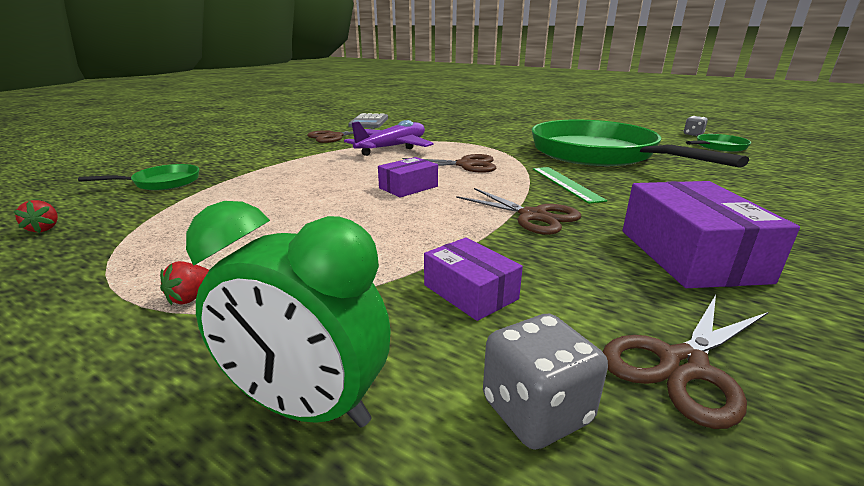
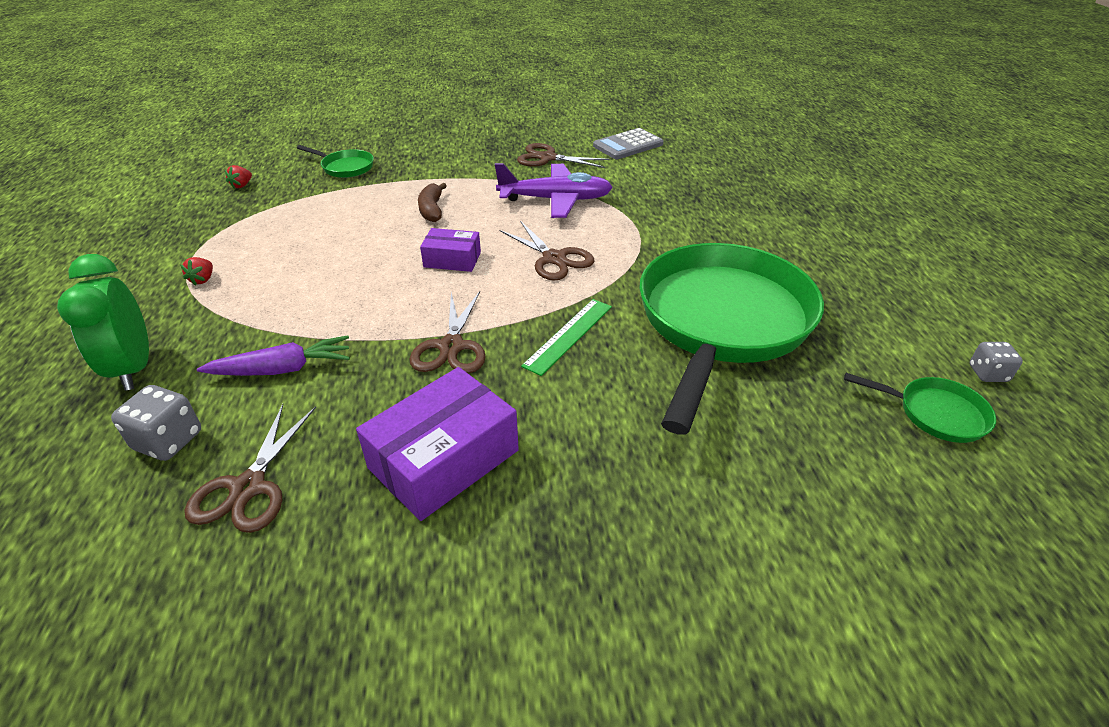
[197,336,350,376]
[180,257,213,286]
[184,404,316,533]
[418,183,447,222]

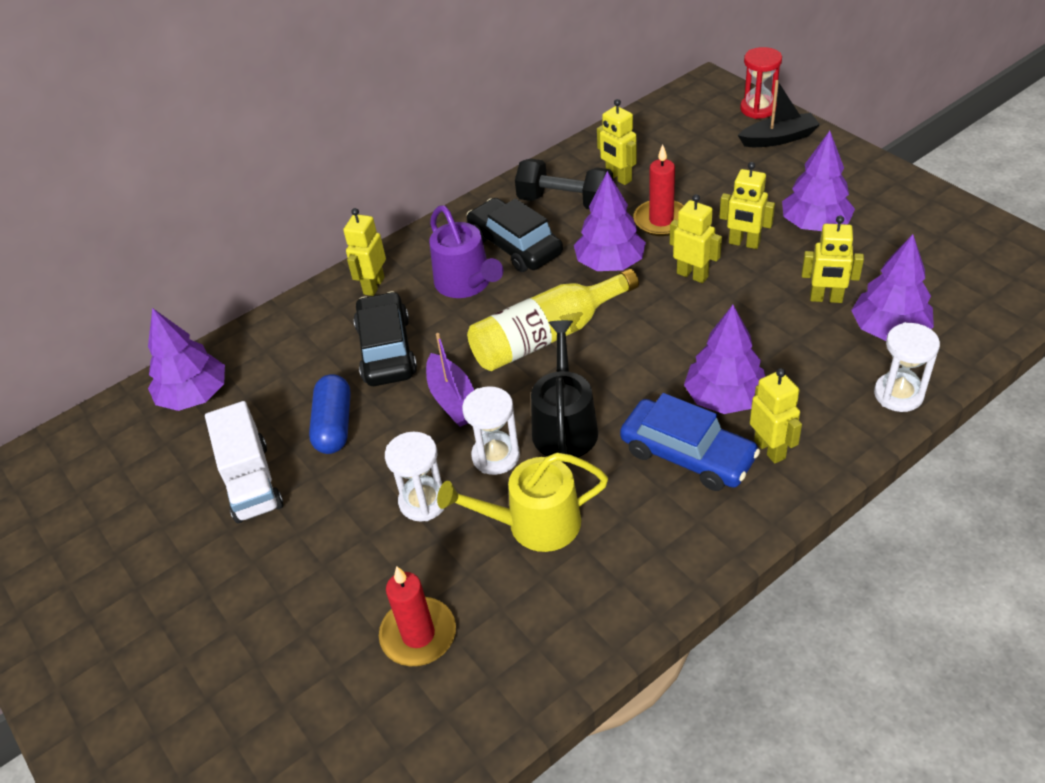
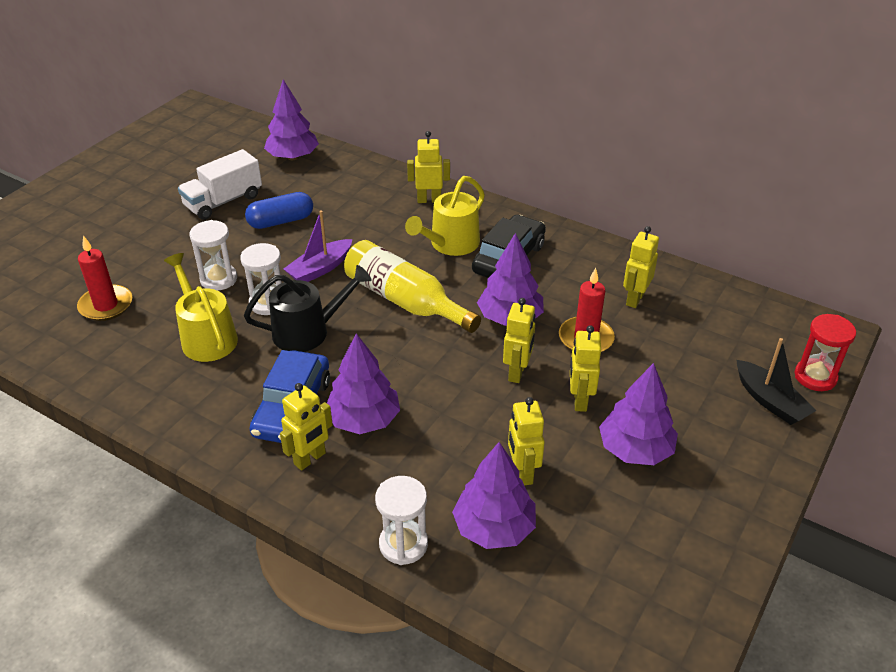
[515,159,613,209] (first image)
[405,176,485,256]
[353,291,417,386] (first image)

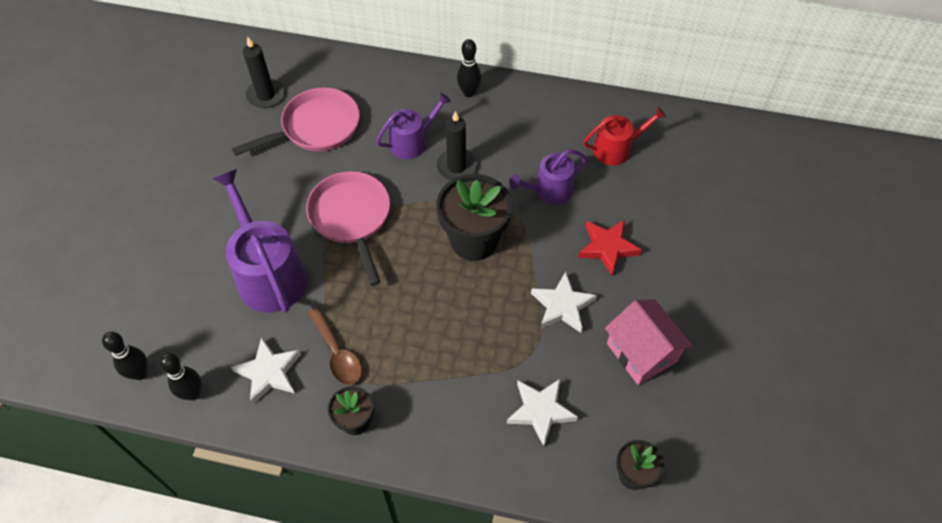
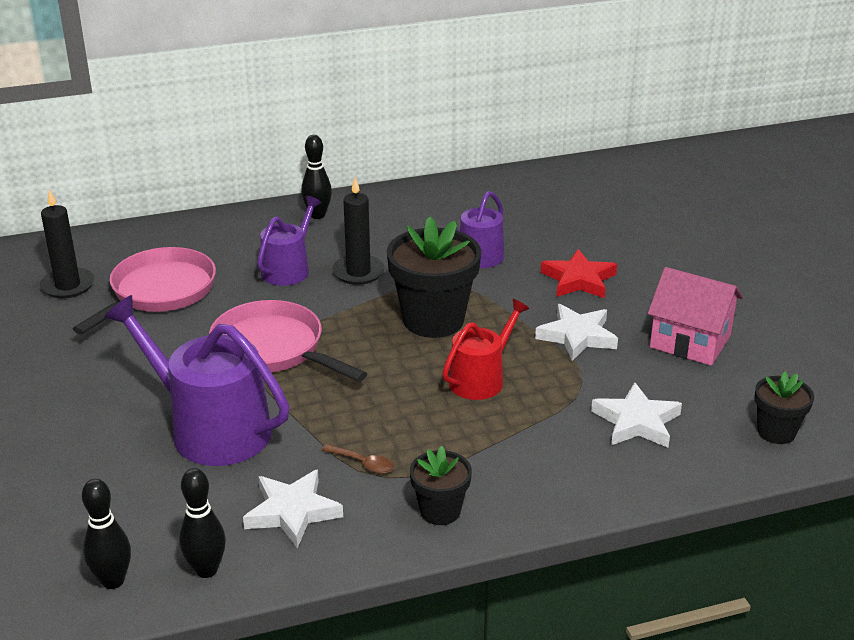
[442,299,530,400]
[322,444,394,474]

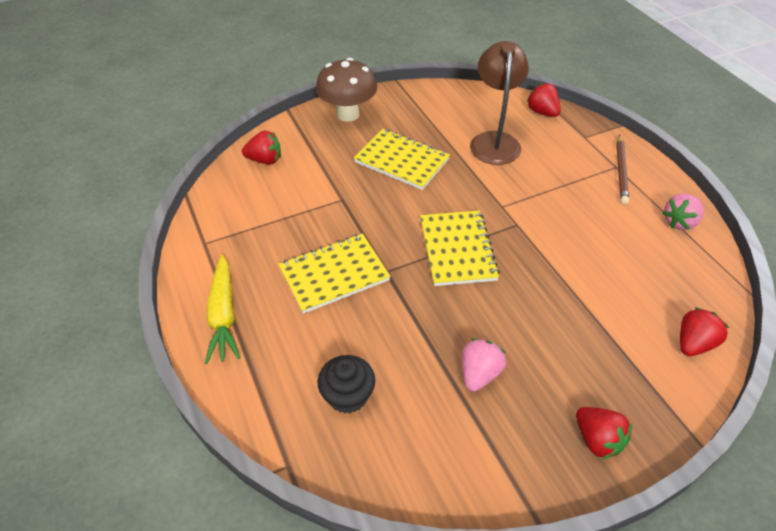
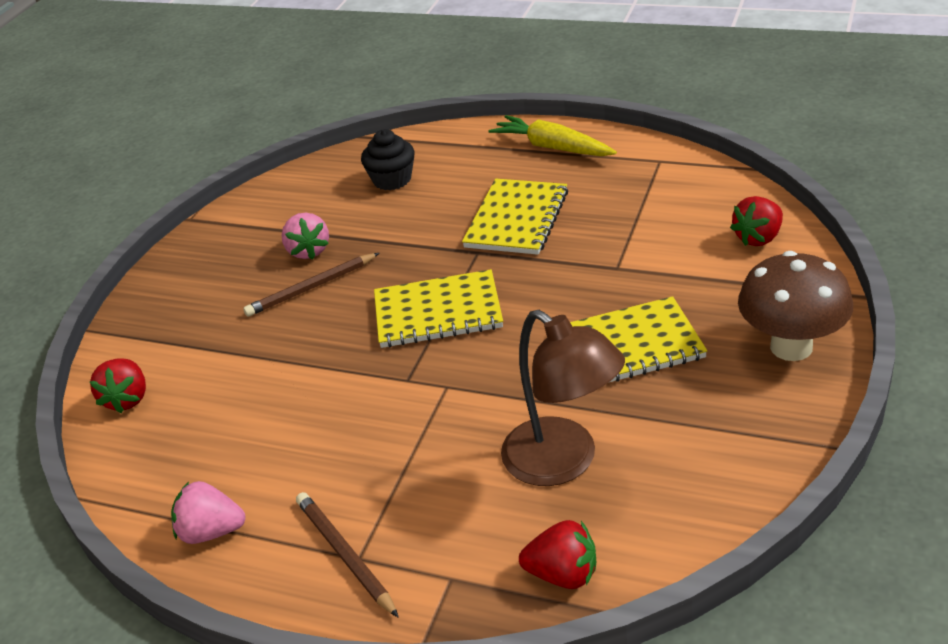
[171,481,245,544]
[374,269,503,348]
[576,407,632,459] (first image)
[243,253,379,317]

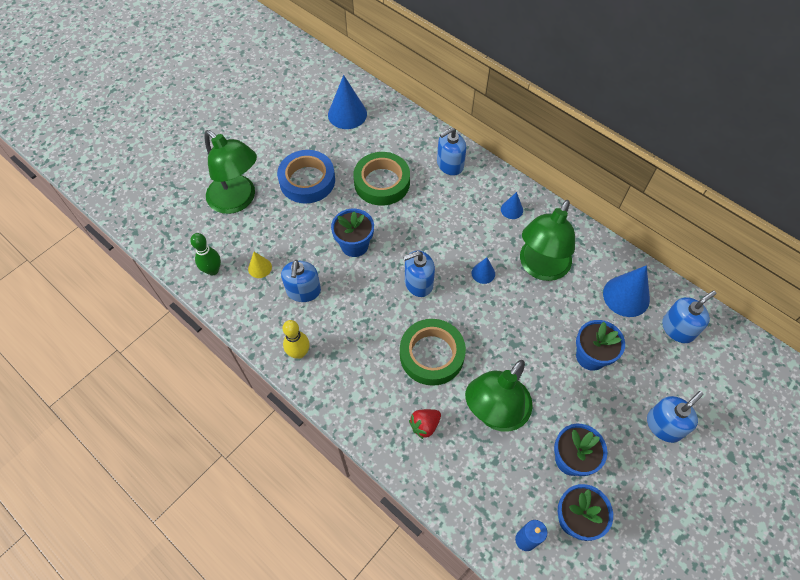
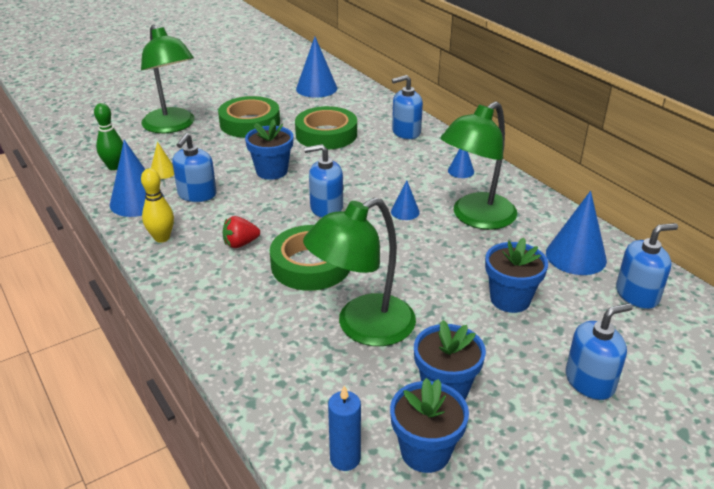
[218,96,280,138]
[223,216,260,248]
[110,140,164,217]

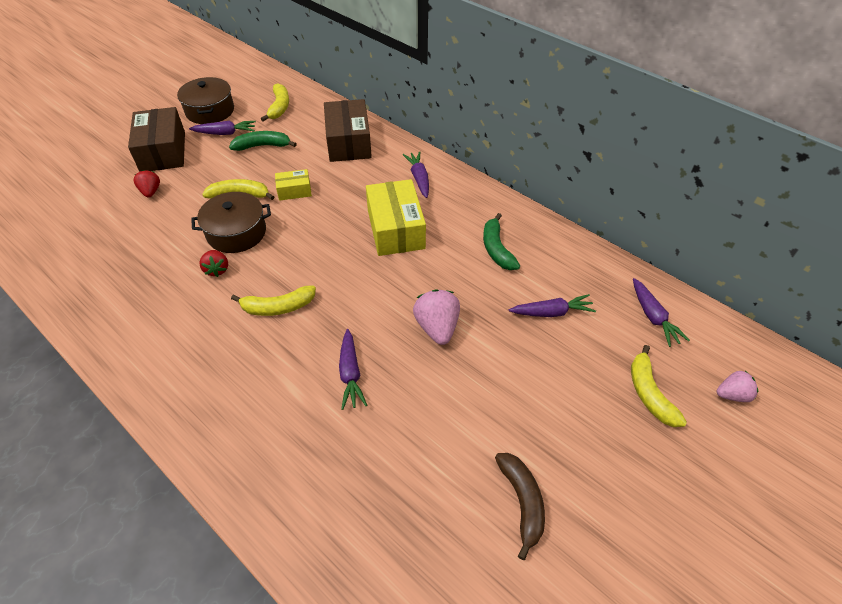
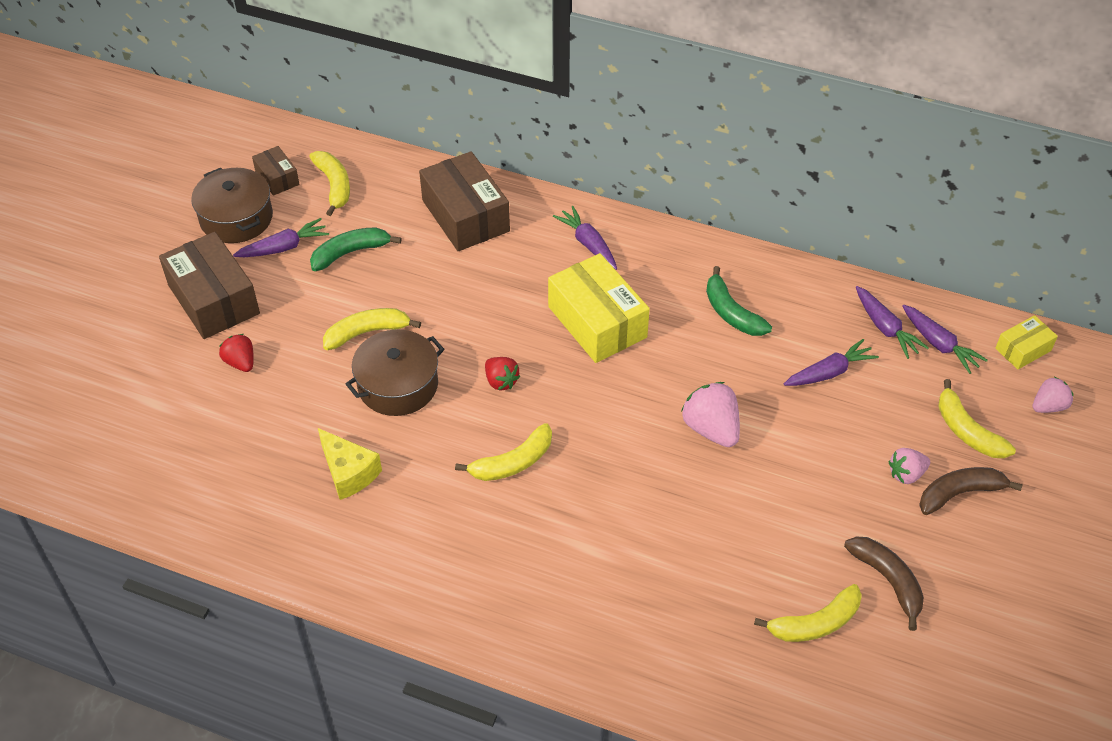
[995,315,1058,369]
[485,357,520,391]
[856,286,929,359]
[252,146,300,196]
[318,428,382,500]
[889,448,930,484]
[919,467,1023,515]
[754,584,862,642]

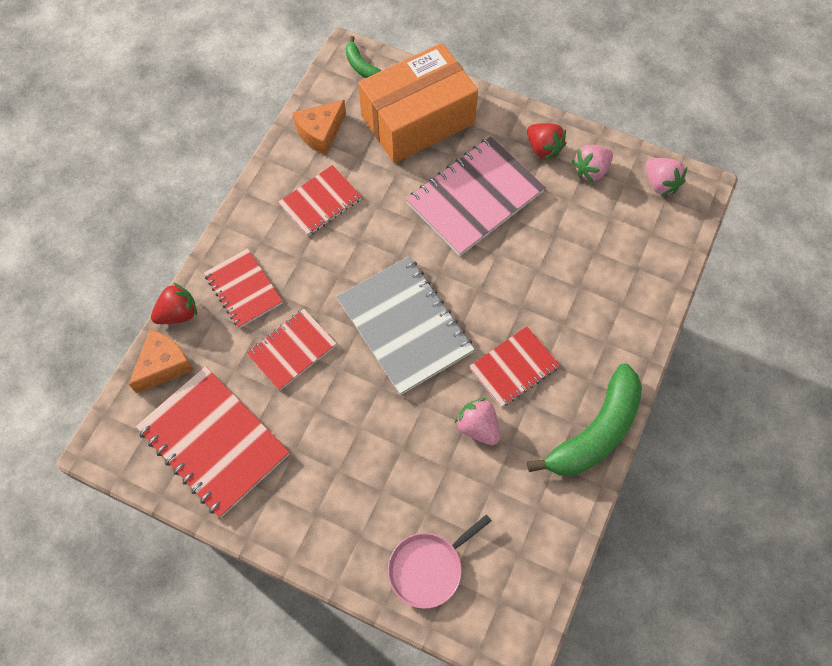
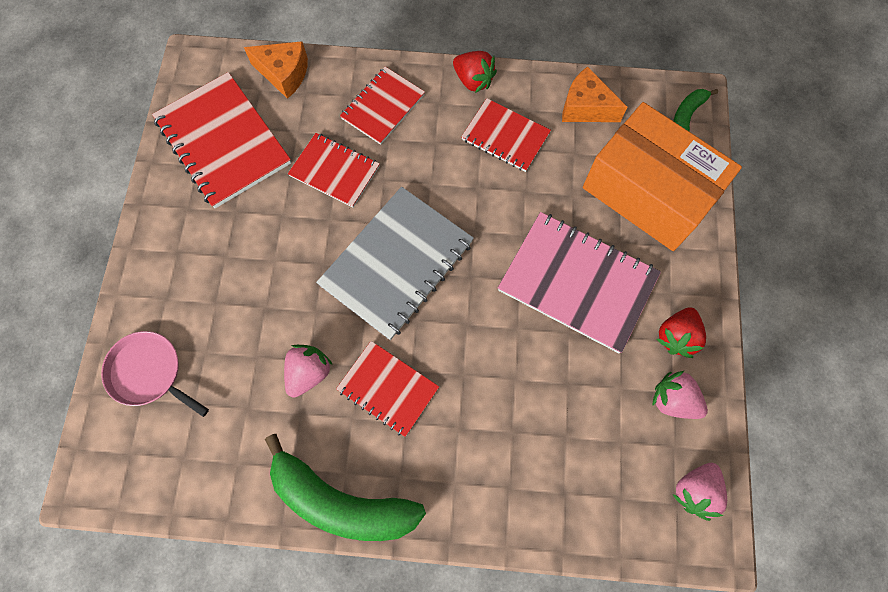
[453,51,497,93]
[152,72,291,208]

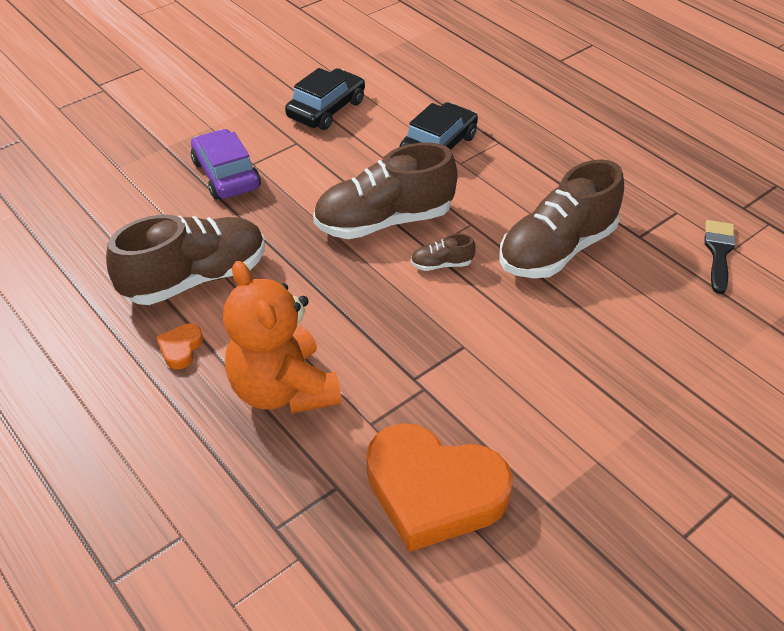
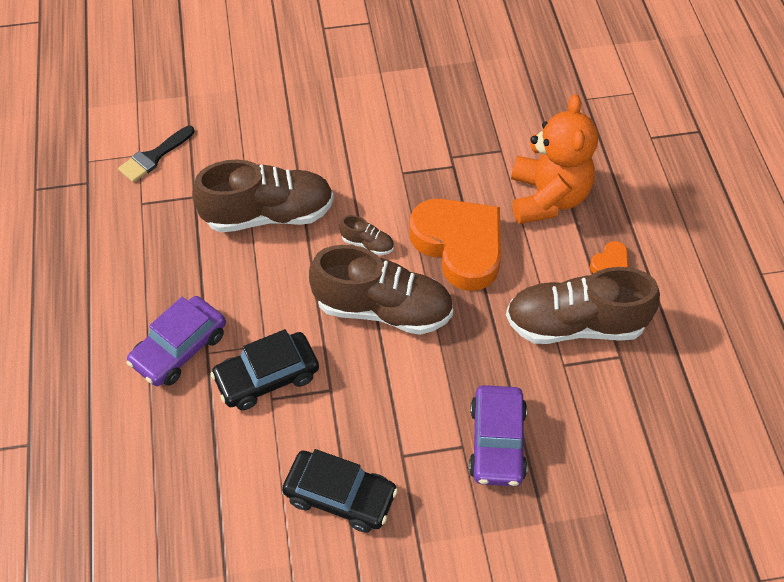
[282,449,398,533]
[409,199,501,291]
[127,296,226,386]

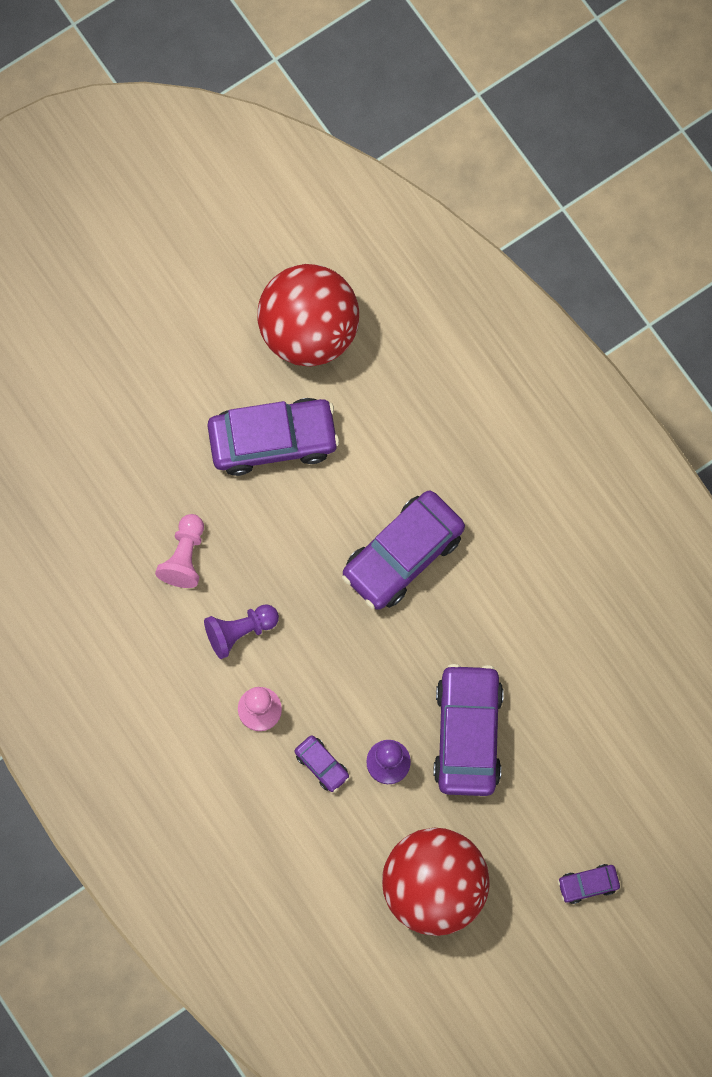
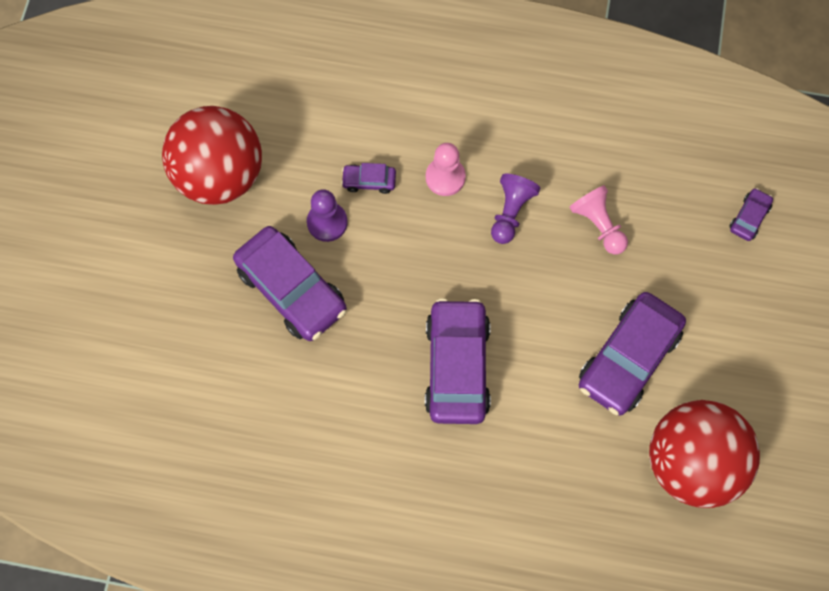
[730,188,773,241]

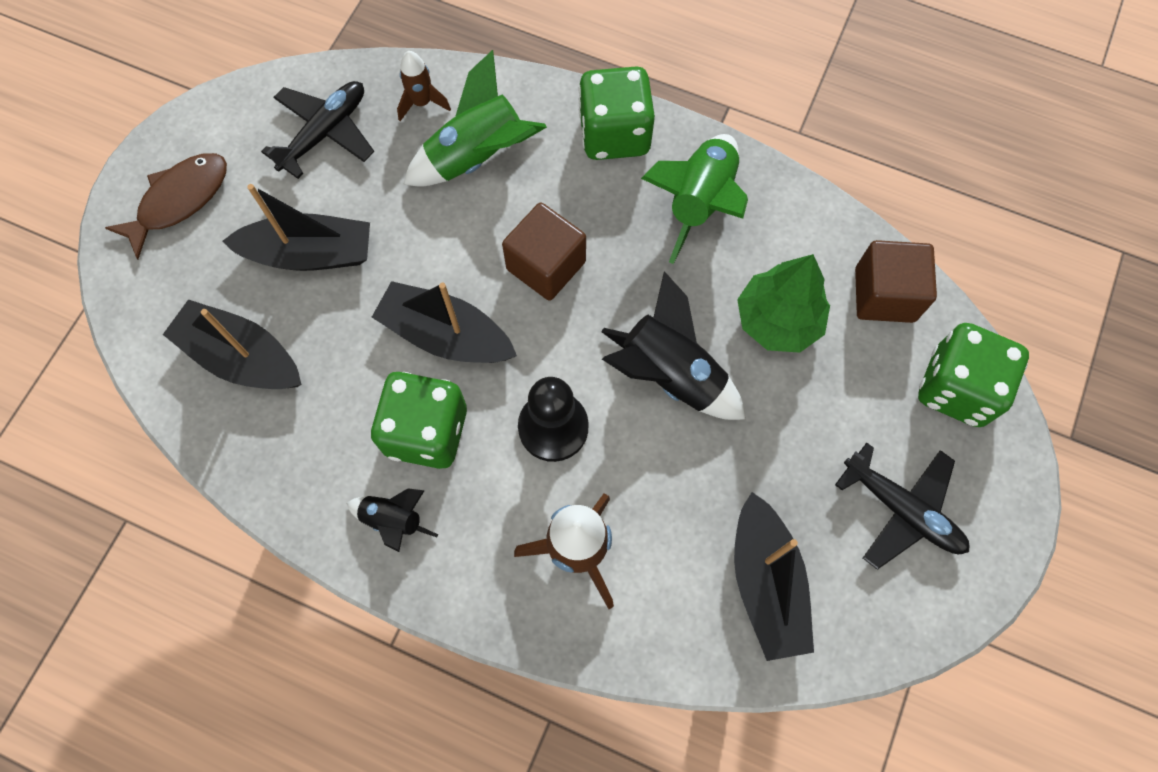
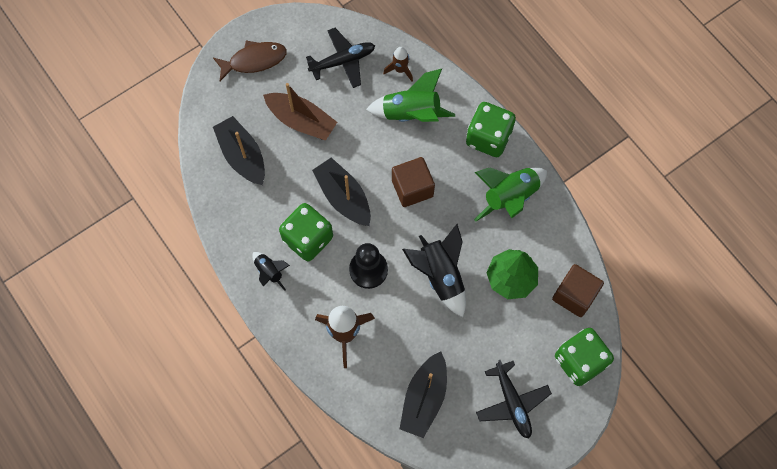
[263,83,337,141]

